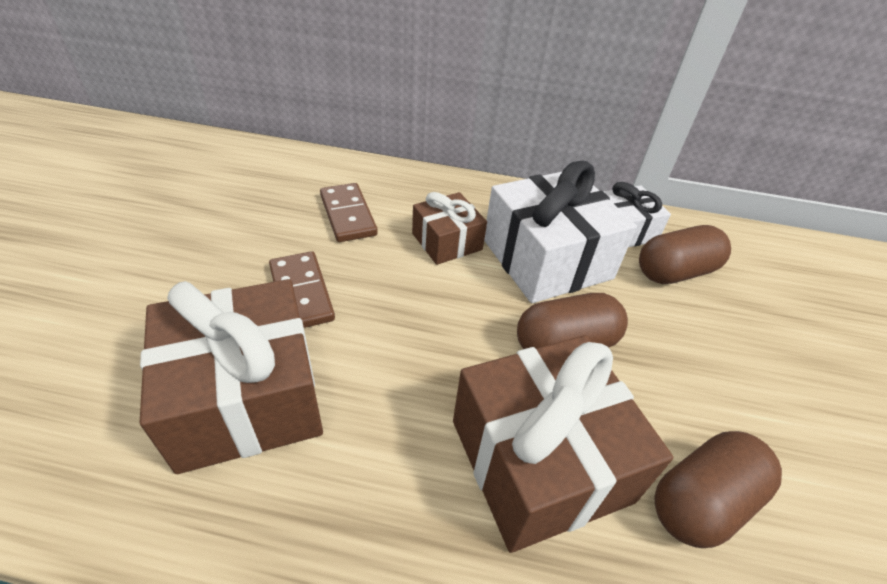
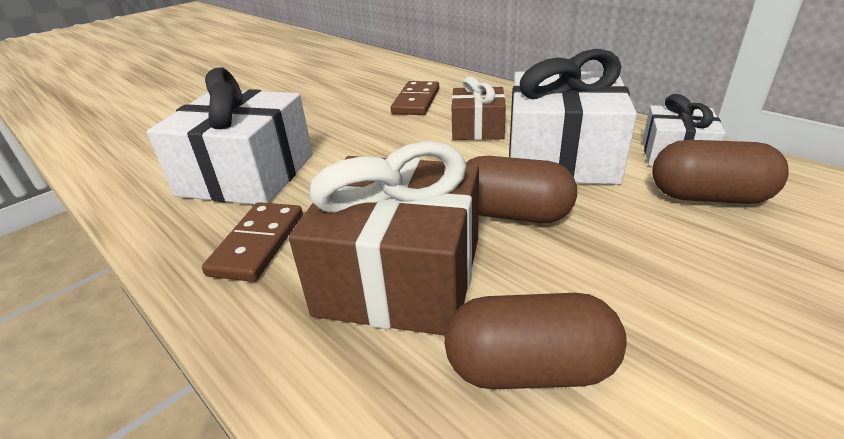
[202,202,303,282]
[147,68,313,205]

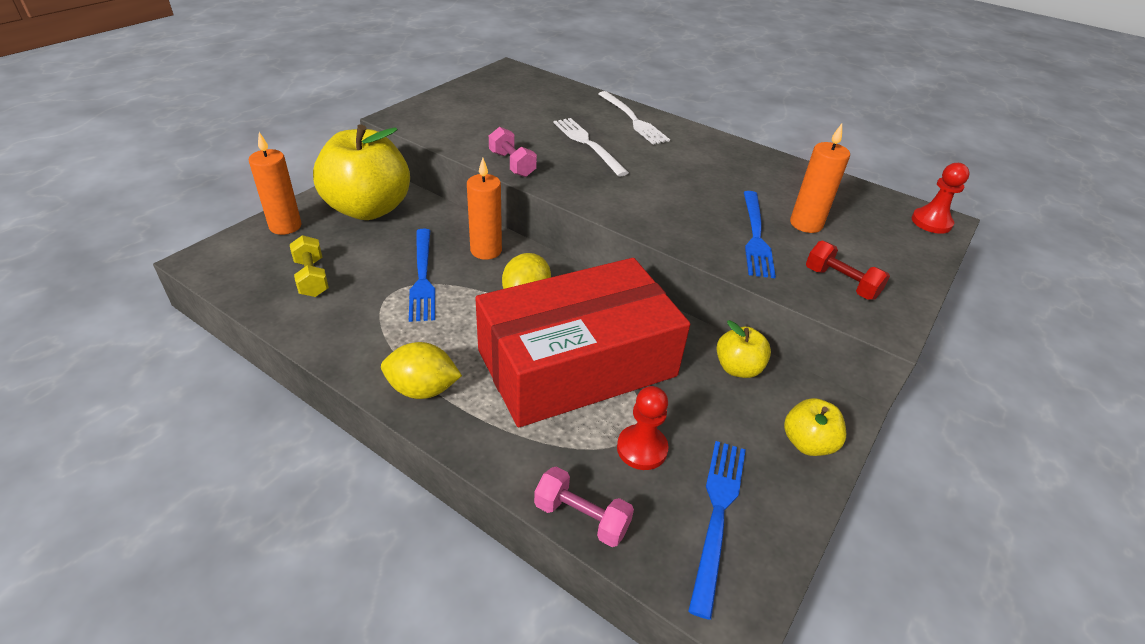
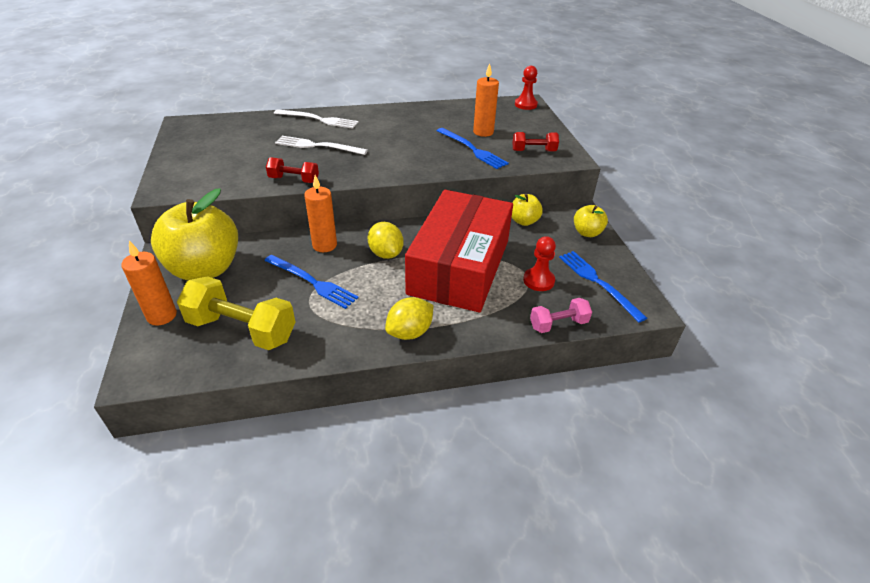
[266,157,319,183]
[177,276,295,350]

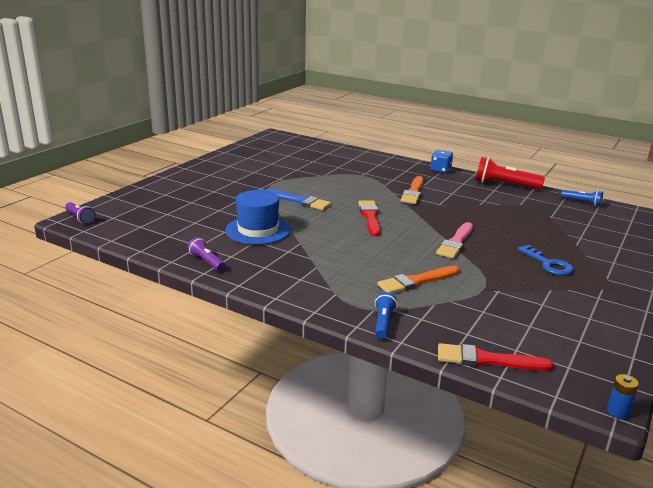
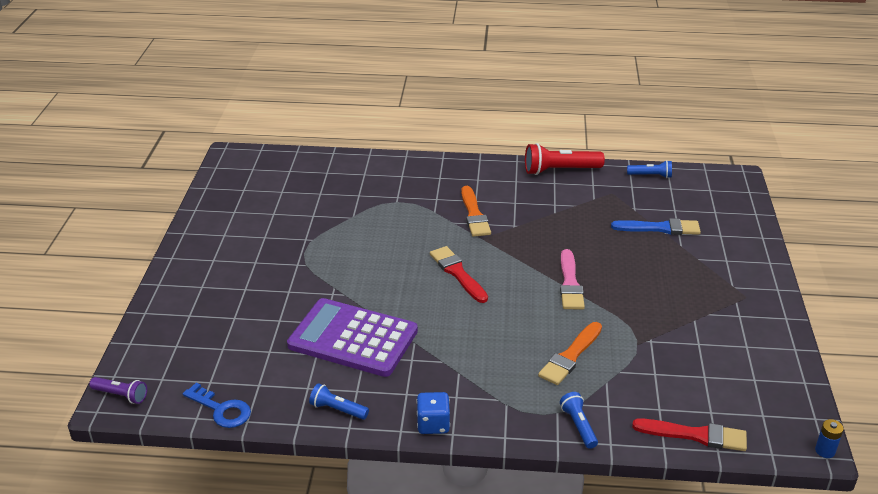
[416,392,450,434]
[611,218,701,235]
[287,298,418,377]
[309,383,369,420]
[183,383,251,428]
[632,418,747,451]

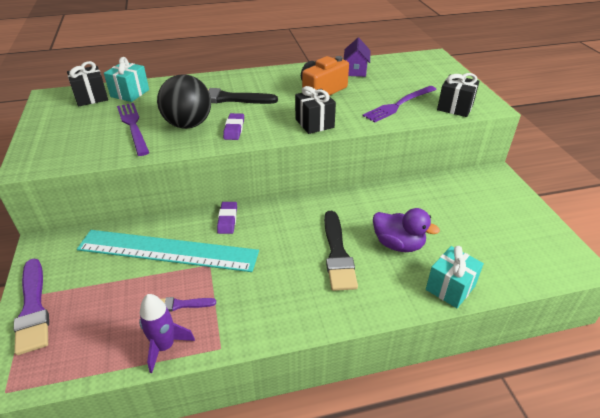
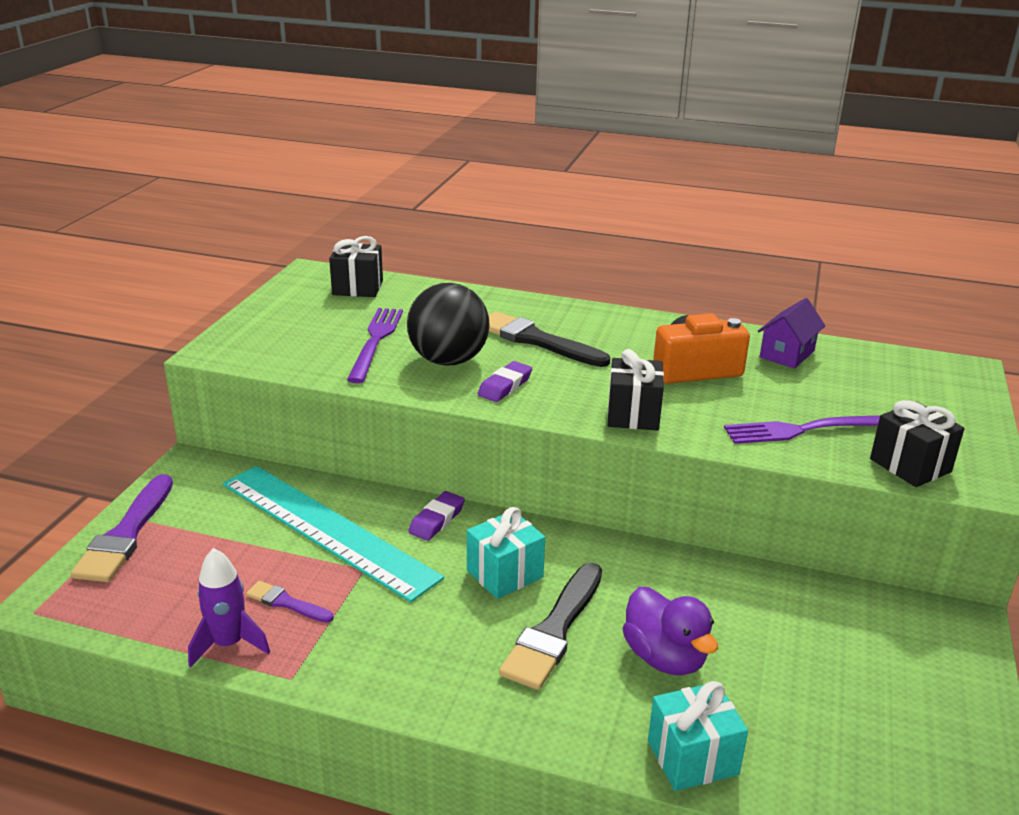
[467,507,545,599]

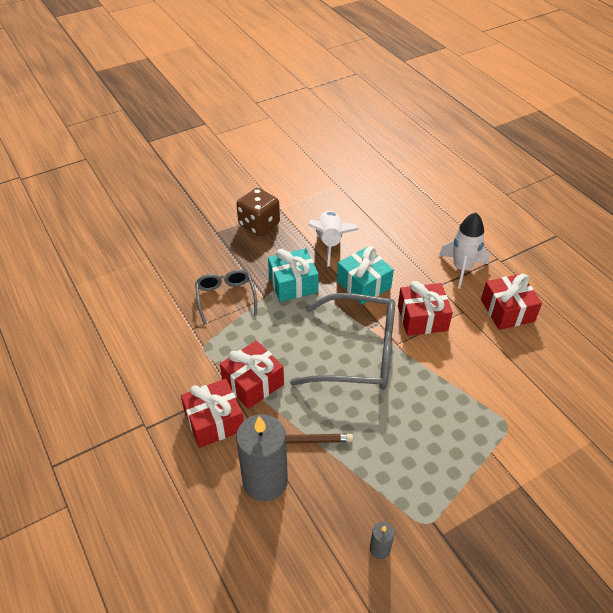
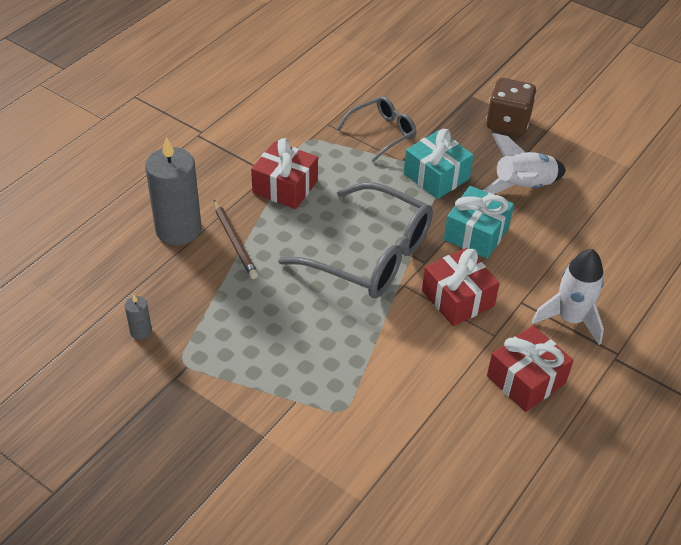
[278,182,433,298]
[181,379,243,448] (first image)

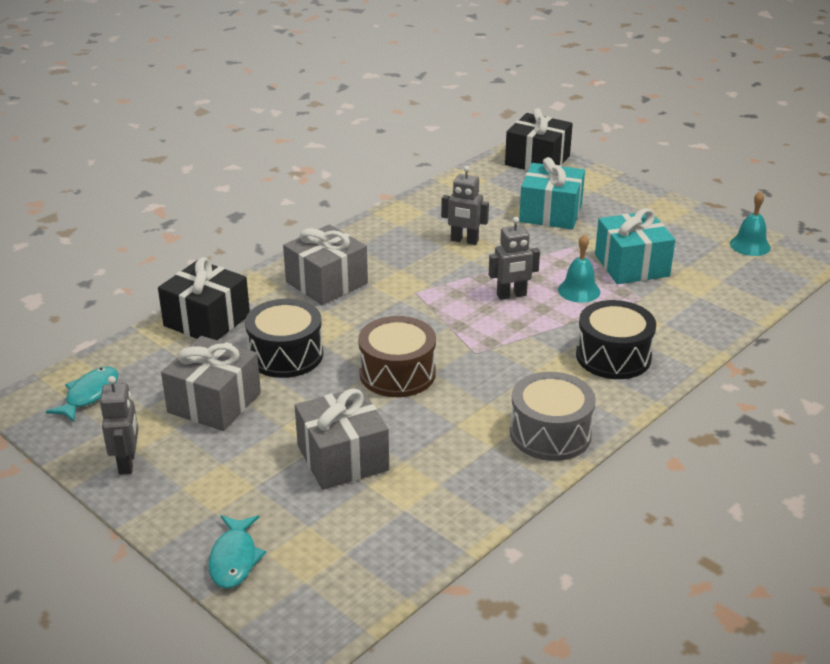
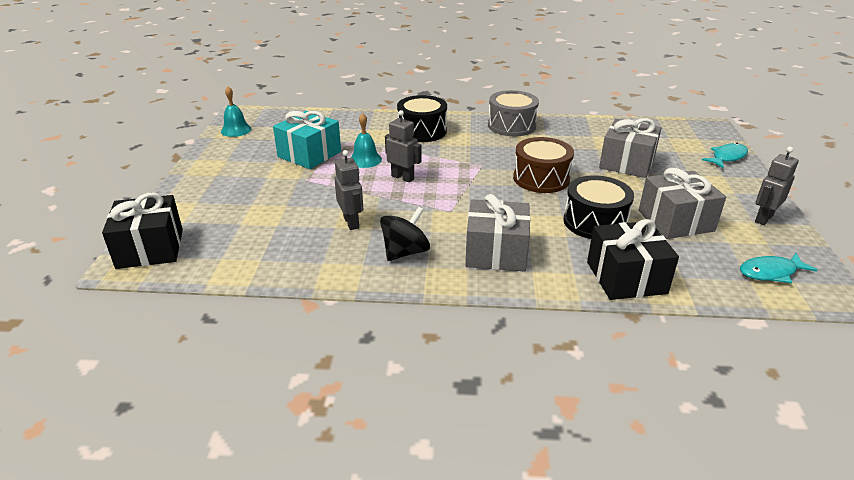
[519,157,585,229] (first image)
[380,207,430,261]

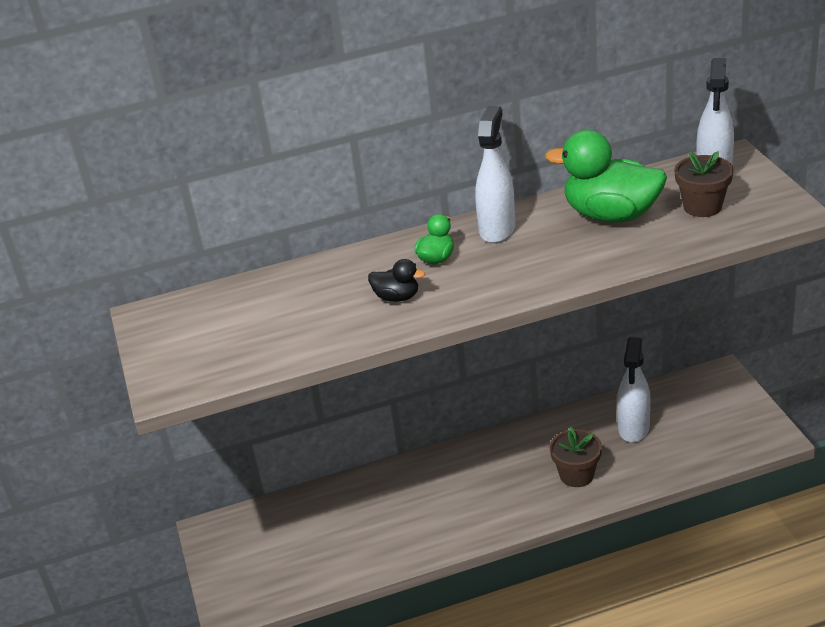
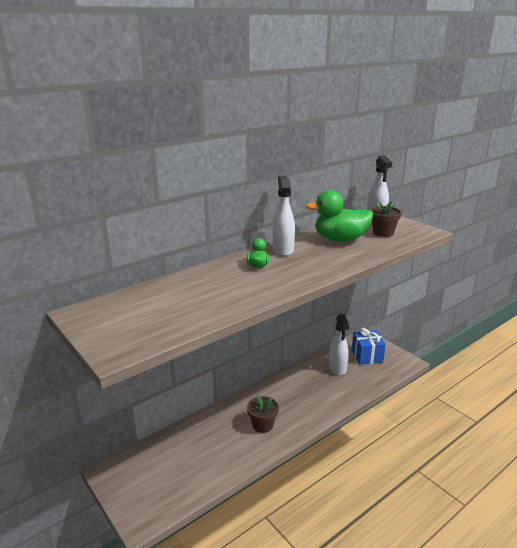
[368,259,425,302] (first image)
[247,395,279,433]
[352,328,386,365]

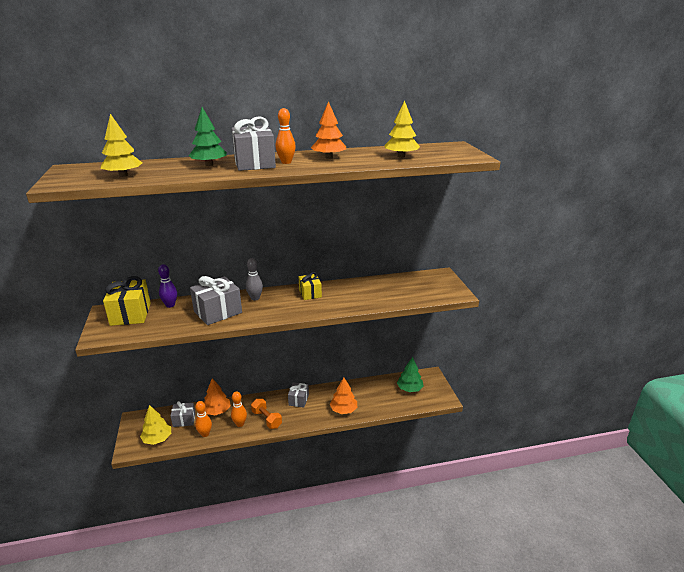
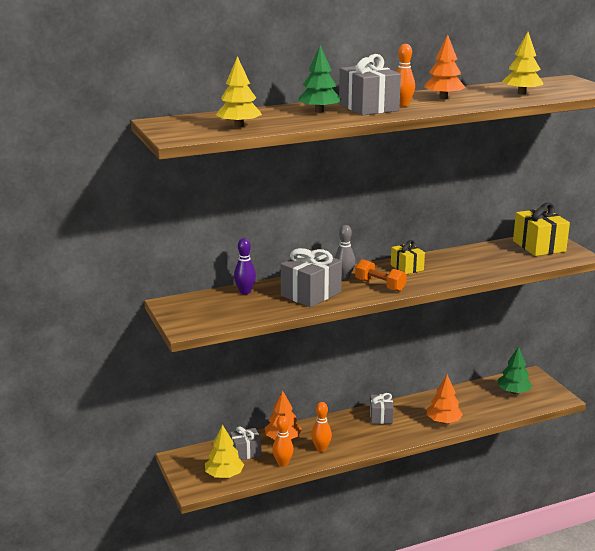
[513,202,570,256]
[355,259,407,292]

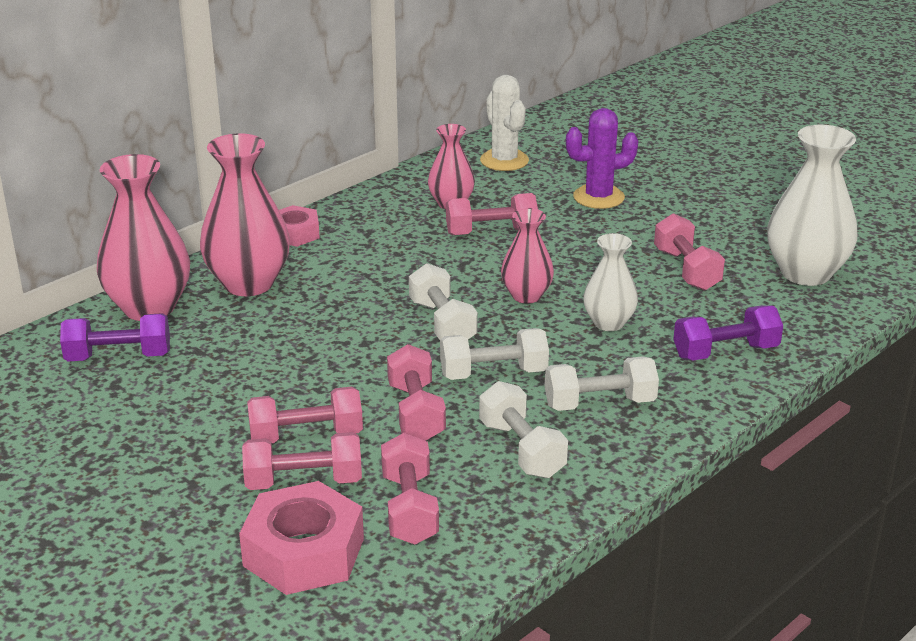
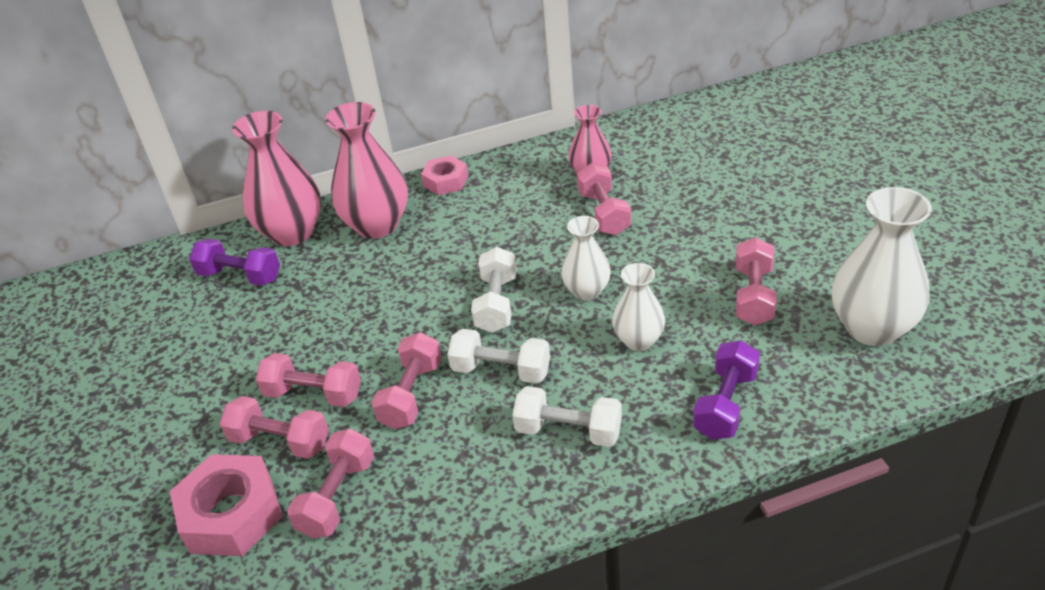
[480,75,529,171] (first image)
[566,108,638,209] (first image)
[577,163,631,235]
[561,216,611,300]
[693,340,760,439]
[479,381,568,478] (first image)

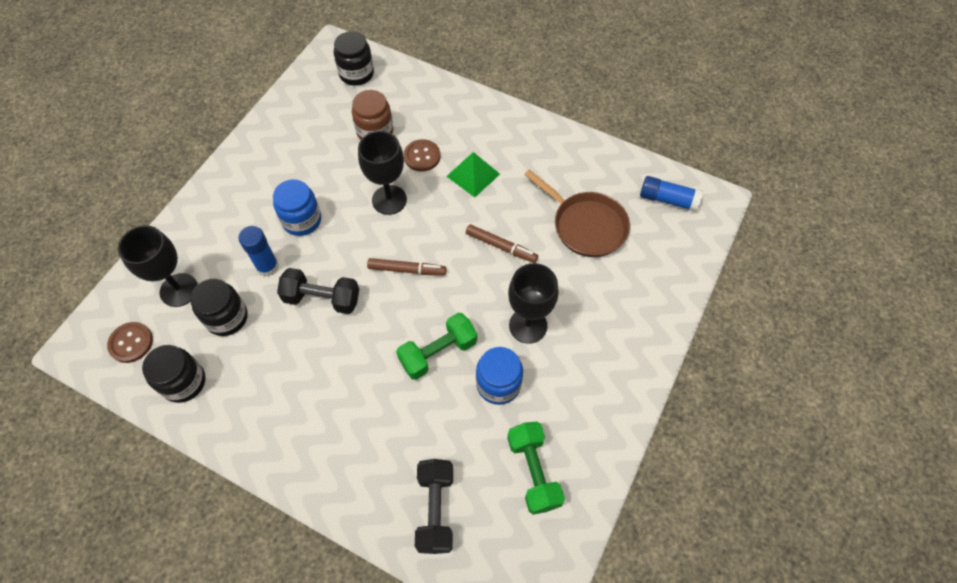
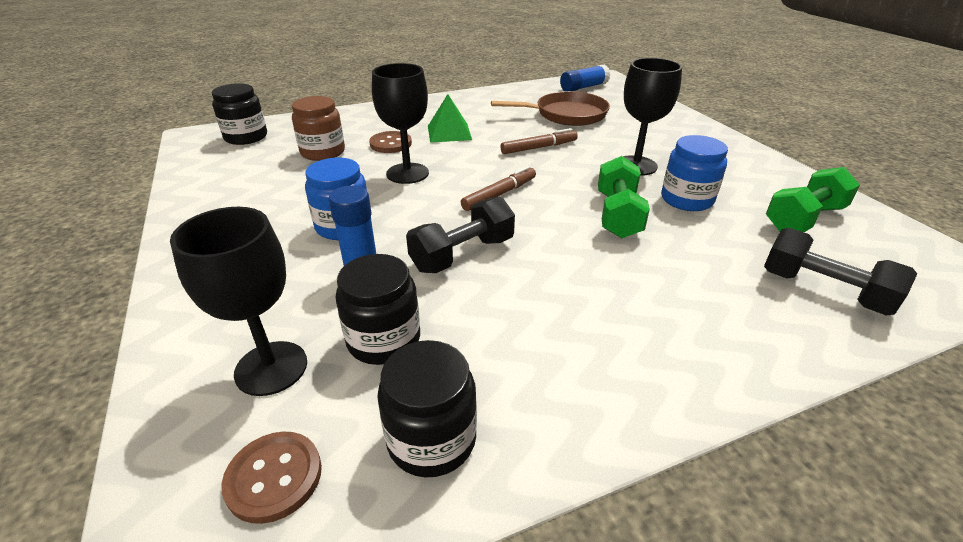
[766,167,860,232]

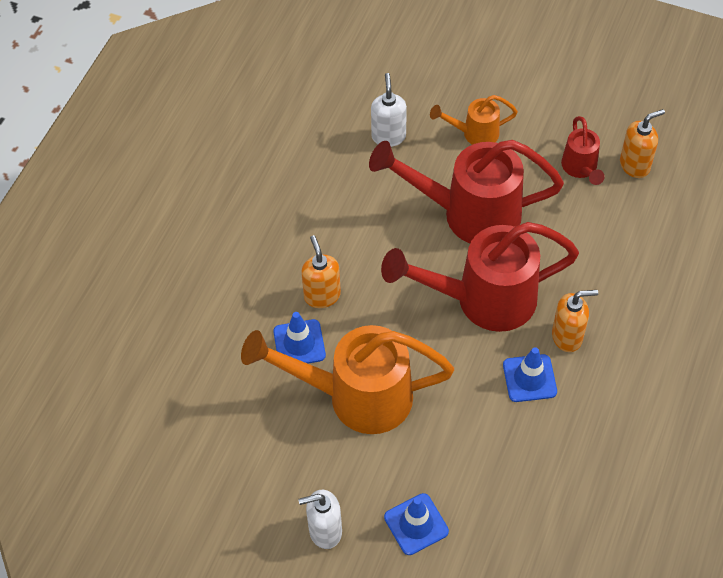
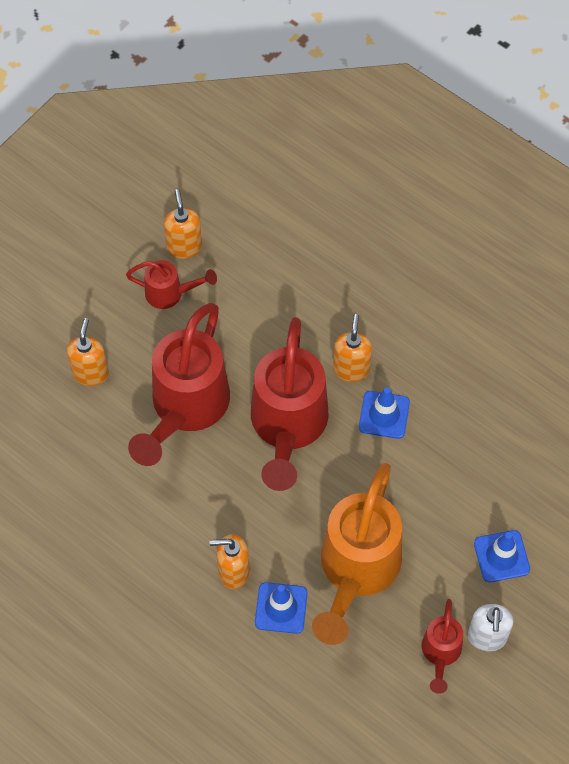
[371,73,407,147] (first image)
[67,318,109,386]
[422,599,463,694]

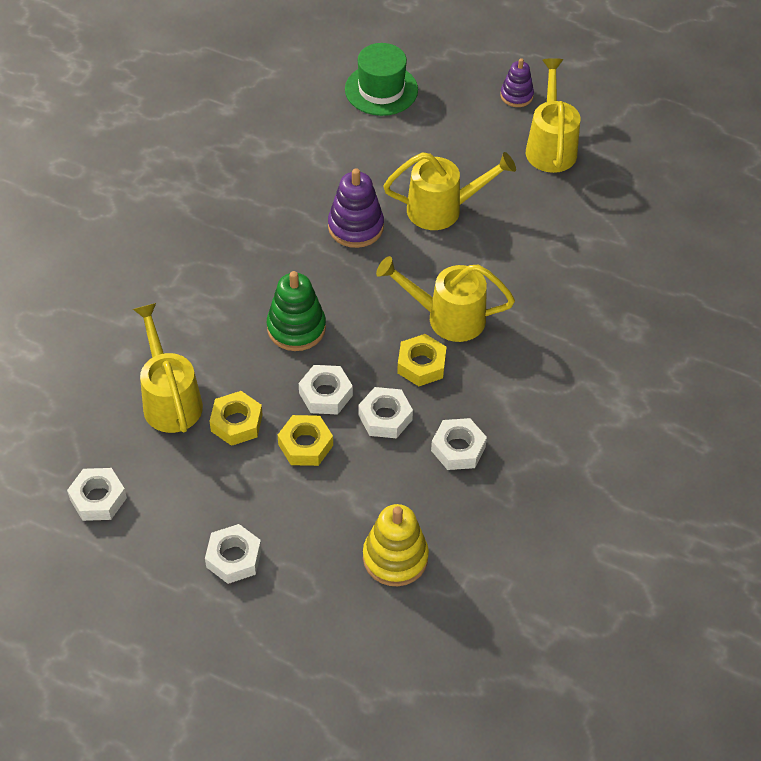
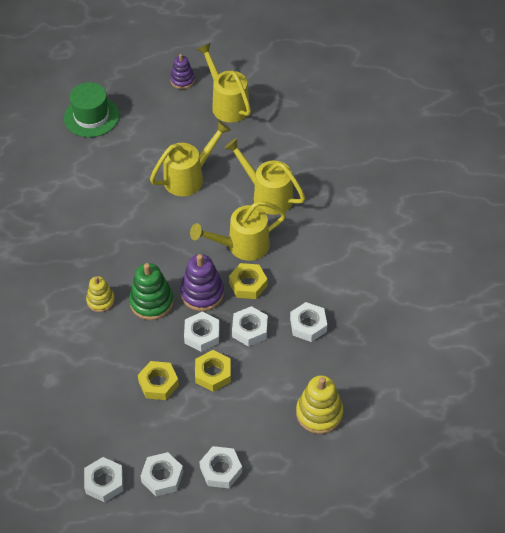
[180,254,224,311]
[224,138,305,215]
[86,276,115,312]
[140,452,183,496]

